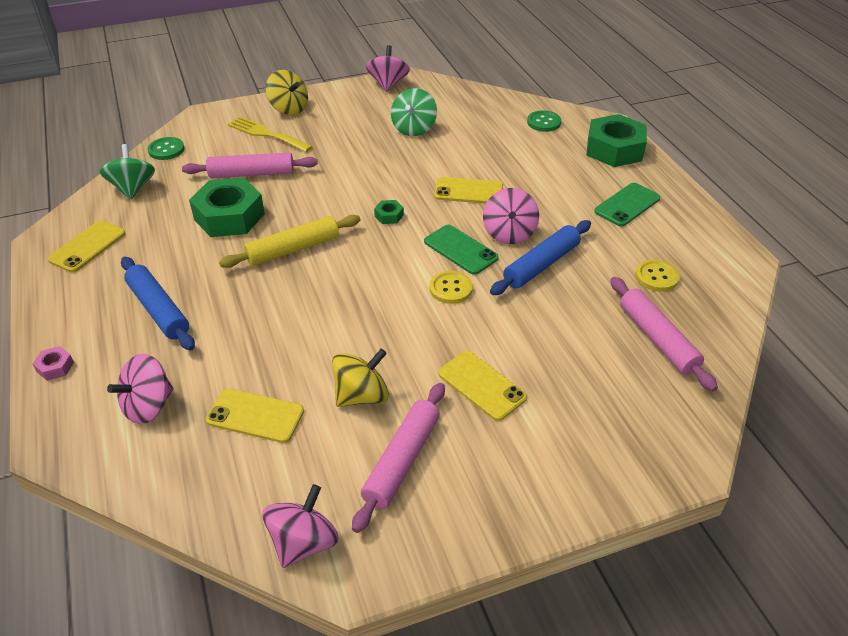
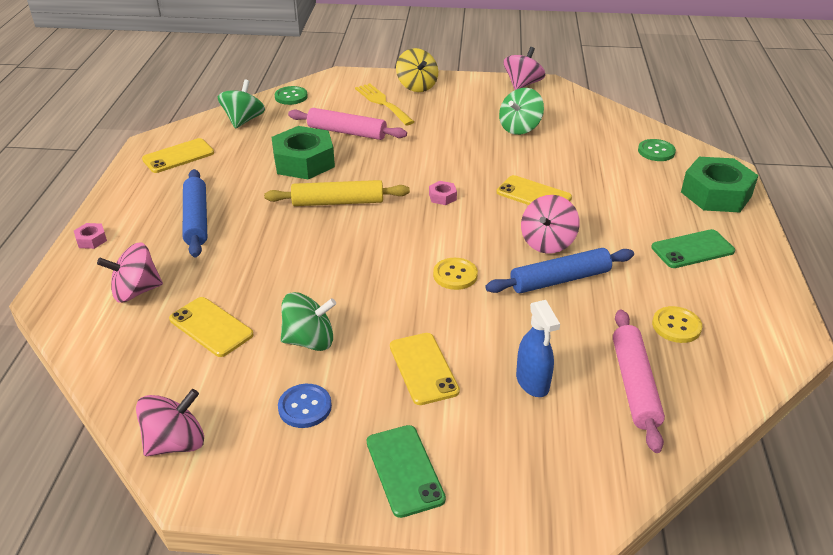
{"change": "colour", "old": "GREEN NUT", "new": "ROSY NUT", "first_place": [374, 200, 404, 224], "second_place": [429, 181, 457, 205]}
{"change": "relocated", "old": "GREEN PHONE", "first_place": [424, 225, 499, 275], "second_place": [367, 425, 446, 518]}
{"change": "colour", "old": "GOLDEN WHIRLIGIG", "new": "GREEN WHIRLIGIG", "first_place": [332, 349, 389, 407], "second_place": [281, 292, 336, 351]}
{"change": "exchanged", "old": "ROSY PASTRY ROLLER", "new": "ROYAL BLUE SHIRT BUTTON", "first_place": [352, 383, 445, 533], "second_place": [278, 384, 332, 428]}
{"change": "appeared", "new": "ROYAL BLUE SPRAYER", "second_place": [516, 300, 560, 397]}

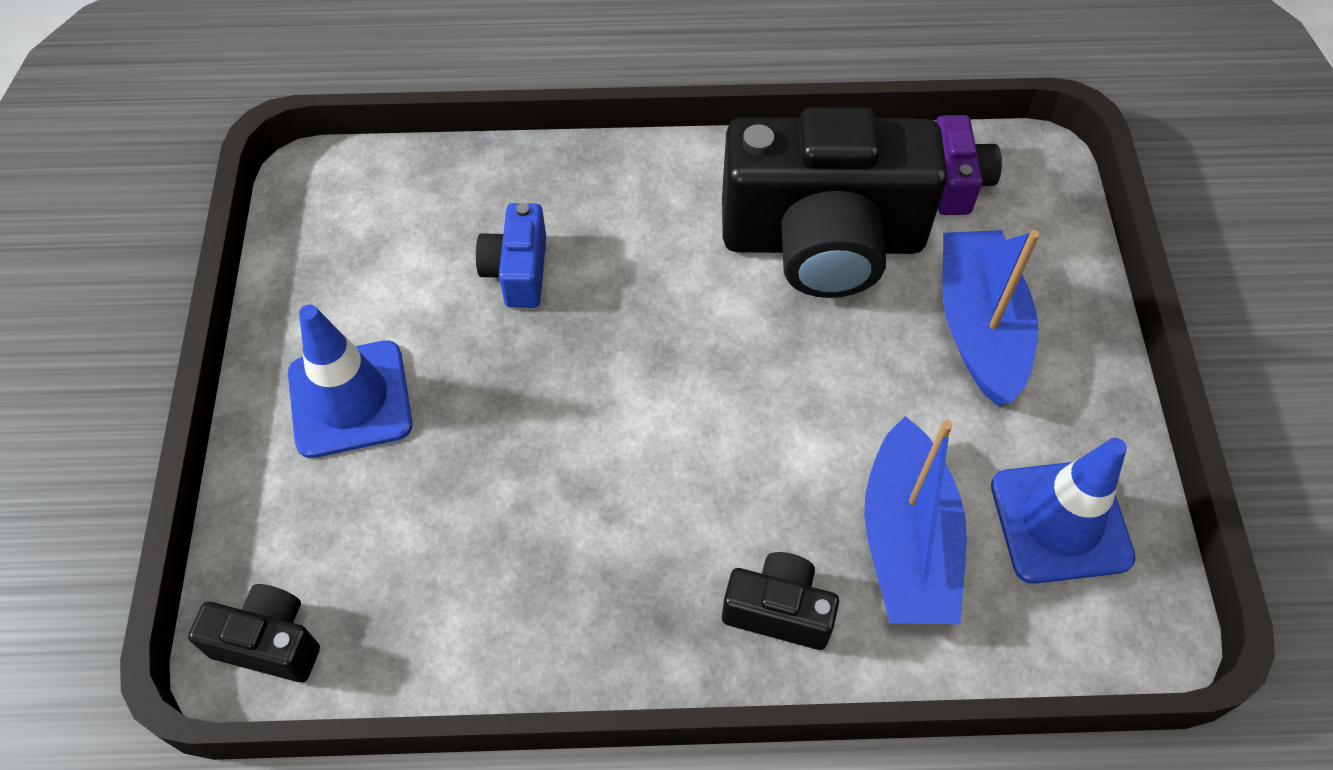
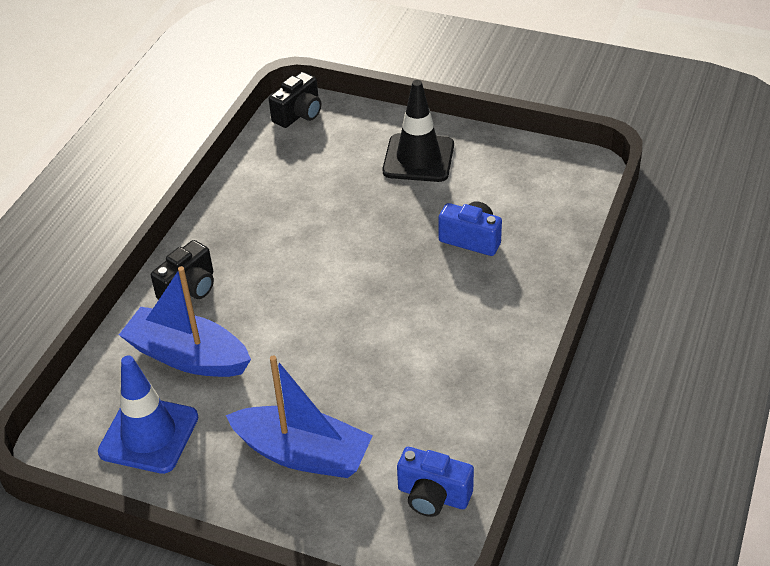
{"change": "missing", "old": "JET-BLACK COMPACT CAMERA", "first_place": [722, 107, 947, 298]}
{"change": "colour", "old": "VIOLET COMPACT CAMERA", "new": "ROYAL BLUE COMPACT CAMERA", "first_place": [936, 115, 1002, 215], "second_place": [397, 447, 474, 517]}
{"change": "colour", "old": "ROYAL BLUE SAFETY CONE", "new": "JET-BLACK SAFETY CONE", "first_place": [288, 305, 413, 458], "second_place": [382, 80, 454, 182]}

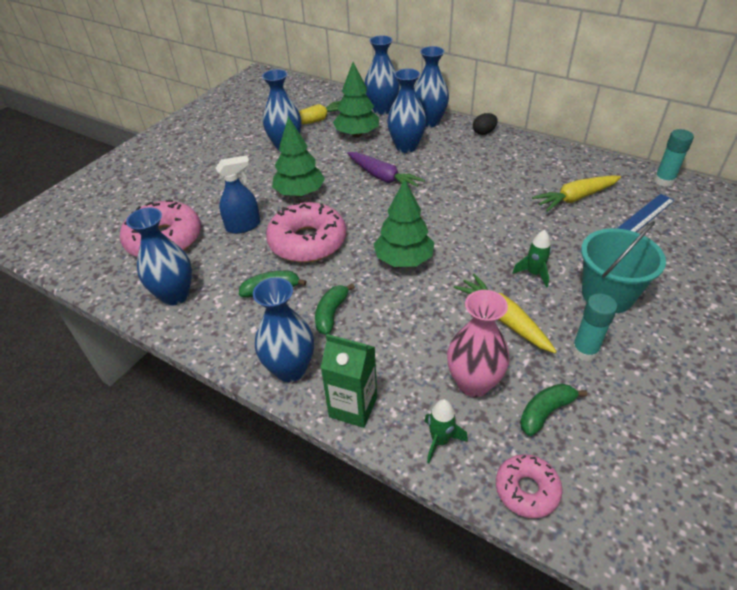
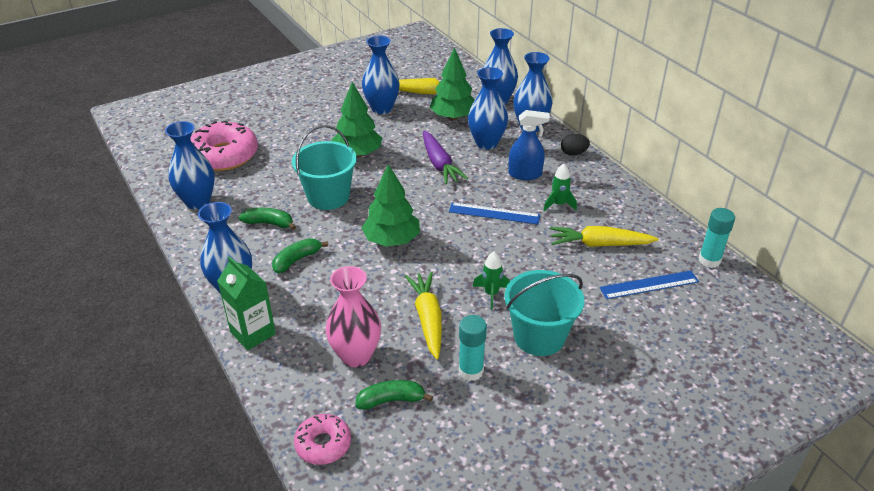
{"change": "relocated", "old": "ROYAL BLUE SPRAYER", "first_place": [216, 155, 260, 234], "second_place": [508, 110, 550, 180]}
{"change": "exchanged", "old": "ROSY DONUT", "new": "TURQUOISE BUCKET", "first_place": [266, 202, 346, 263], "second_place": [292, 125, 357, 210]}
{"change": "relocated", "old": "GREEN SPACESHIP", "first_place": [424, 399, 468, 463], "second_place": [543, 164, 577, 211]}
{"change": "appeared", "new": "ROYAL BLUE STRAIGHTEDGE", "second_place": [449, 202, 540, 225]}

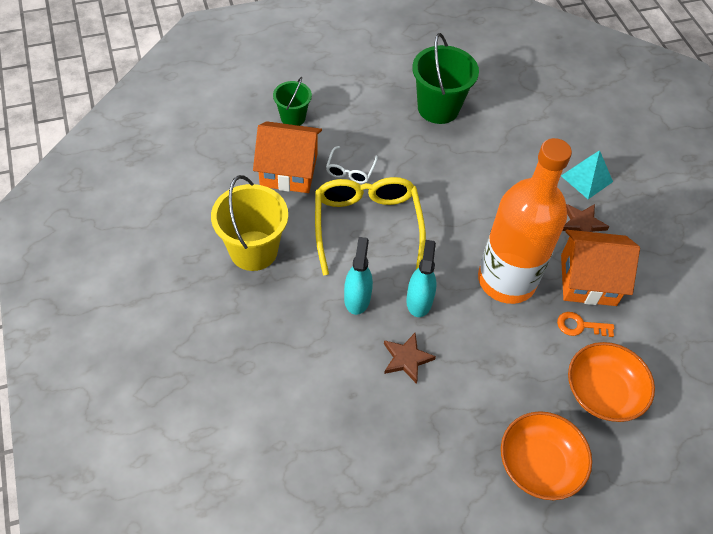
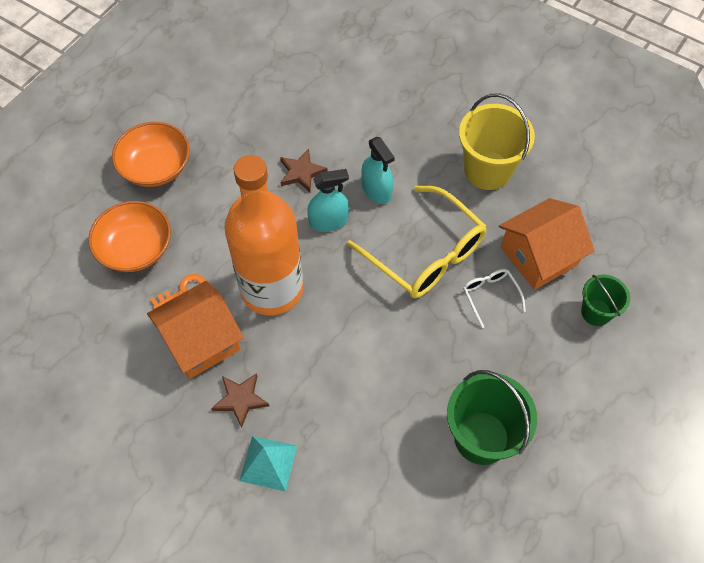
{"change": "spun", "old": "TURQUOISE SPRAYER", "first_place": [406, 240, 436, 317], "second_place": [307, 169, 349, 232], "degrees": -75}

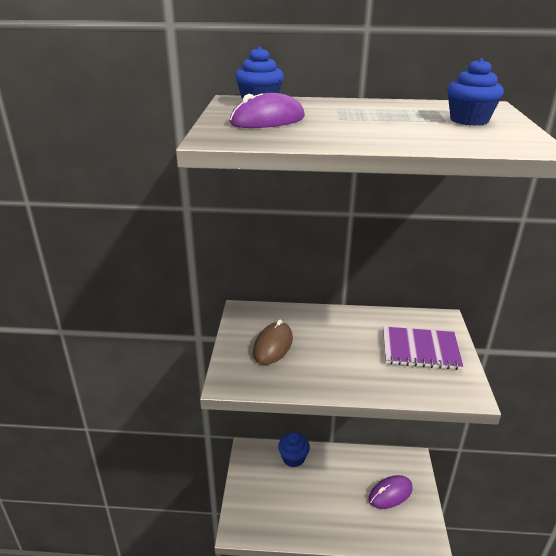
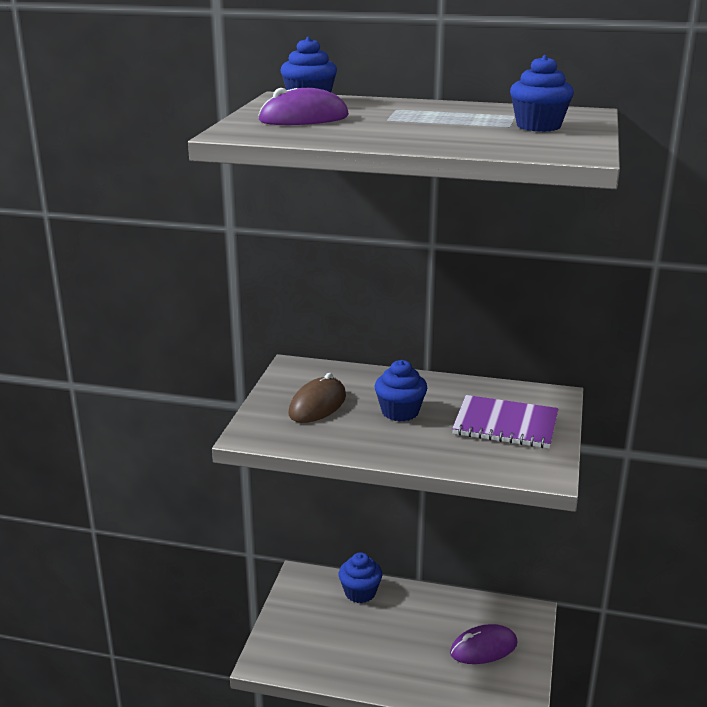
{"change": "appeared", "new": "ROYAL BLUE CUPCAKE", "second_place": [375, 360, 427, 422]}

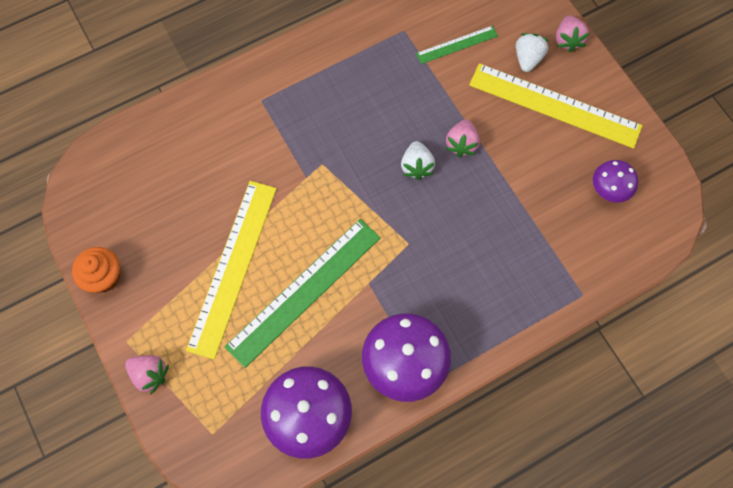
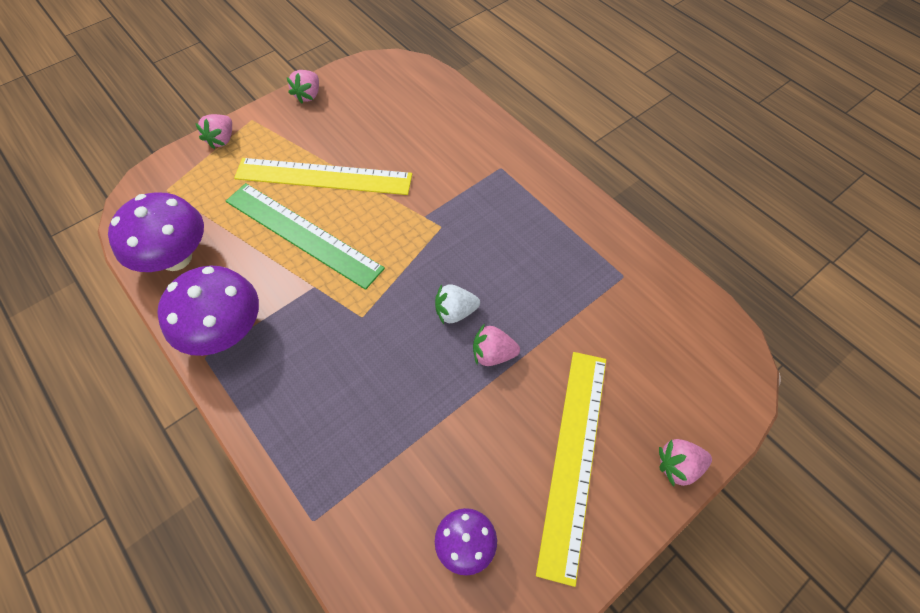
{"change": "missing", "old": "GREEN STRAIGHTEDGE", "first_place": [416, 26, 498, 64]}
{"change": "missing", "old": "PURE WHITE TOY STRAWBERRY", "first_place": [516, 33, 549, 72]}
{"change": "exchanged", "old": "BRIGHT ORANGE CUPCAKE", "new": "ROSY TOY STRAWBERRY", "first_place": [72, 247, 120, 293], "second_place": [286, 70, 319, 104]}

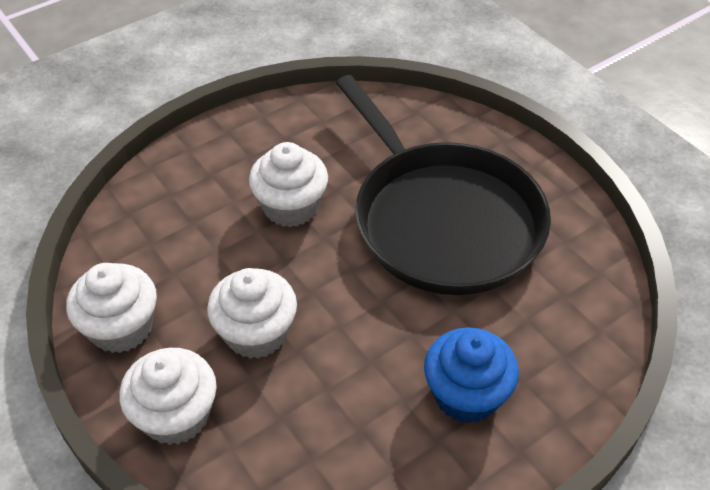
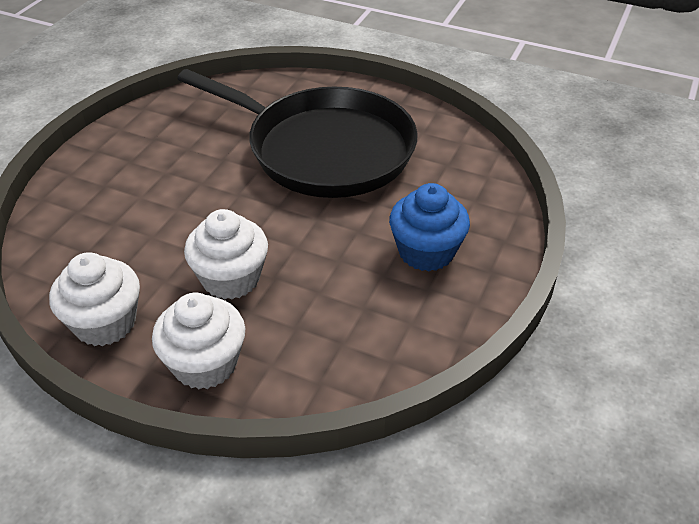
{"change": "missing", "old": "PURE WHITE CUPCAKE", "first_place": [249, 142, 328, 227]}

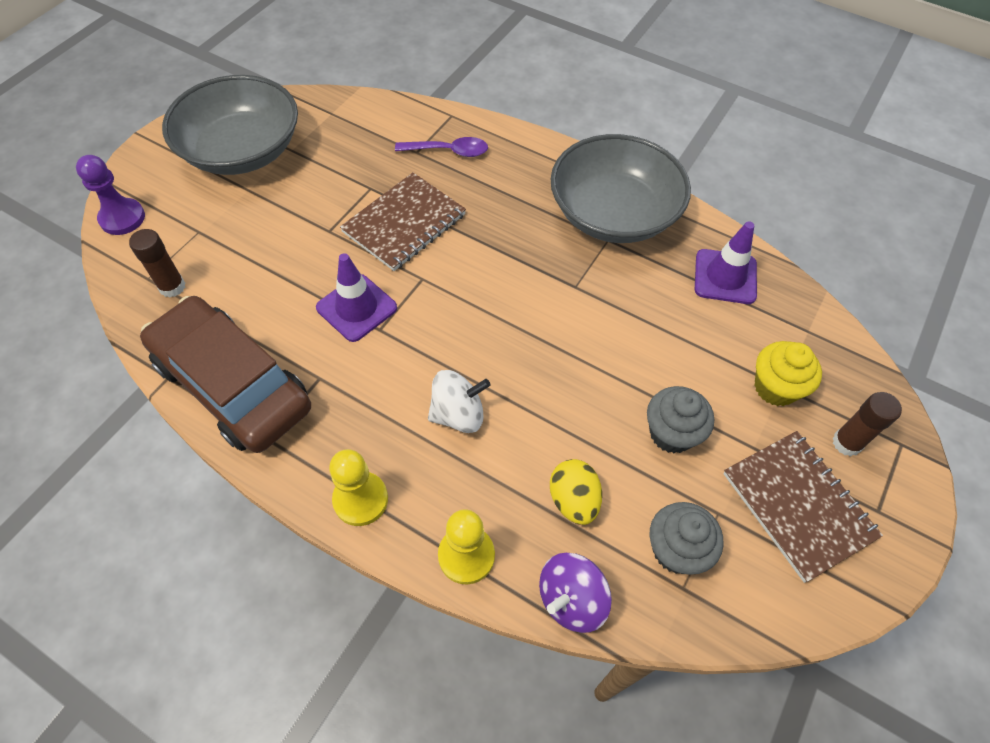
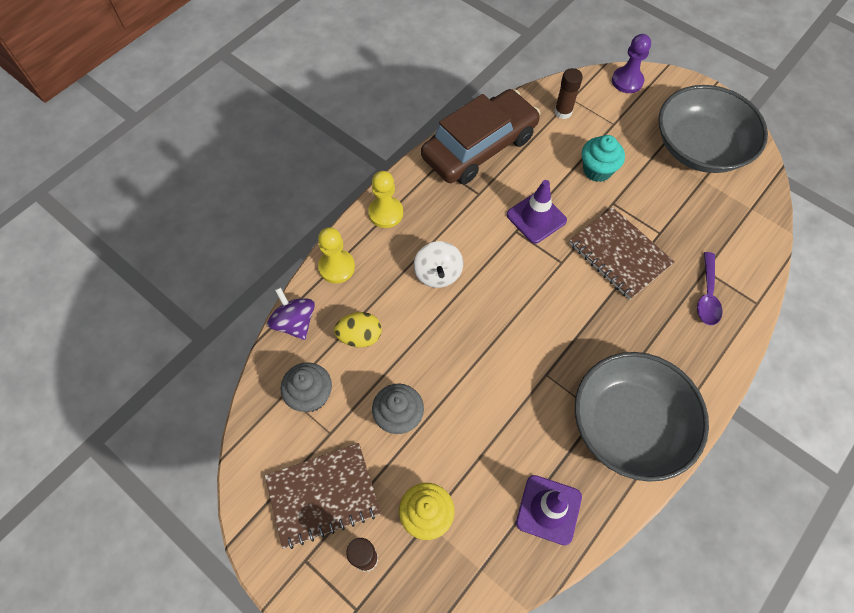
{"change": "appeared", "new": "TURQUOISE CUPCAKE", "second_place": [582, 135, 625, 182]}

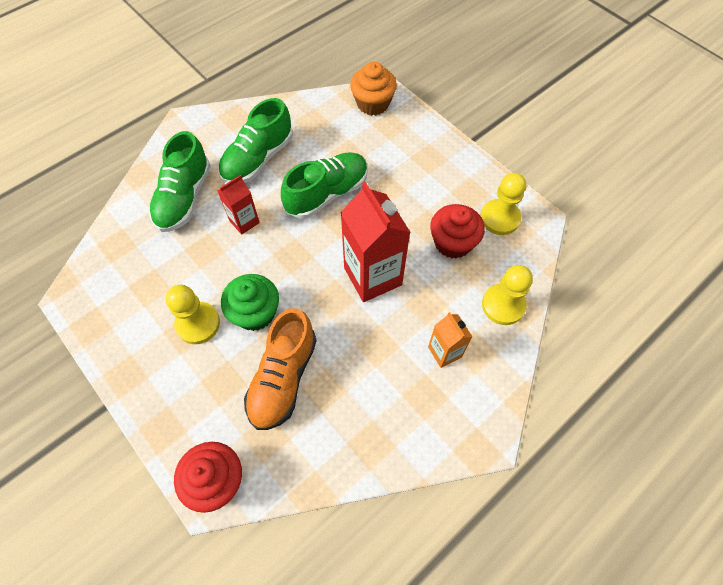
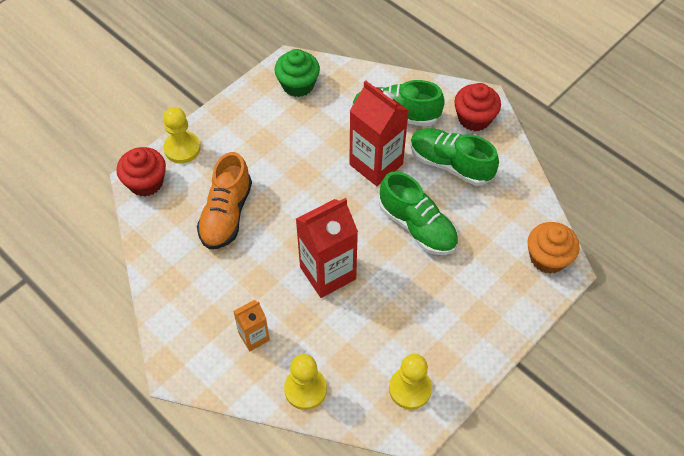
{"change": "size", "old": "RED CARTON", "first_place": [218, 175, 260, 235], "second_place": [349, 80, 409, 186], "factor": 1.87}
{"change": "relocated", "old": "RED CUPCAKE", "first_place": [430, 204, 485, 259], "second_place": [454, 83, 501, 131]}
{"change": "relocated", "old": "GREEN CUPCAKE", "first_place": [221, 274, 279, 331], "second_place": [274, 49, 320, 97]}
{"change": "relocated", "old": "GOLDEN CHESS PAWN", "first_place": [166, 285, 220, 344], "second_place": [163, 107, 201, 163]}
{"change": "spun", "old": "BRIGHT ORANGE LACE-UP SHOE", "first_place": [244, 308, 317, 430], "second_place": [197, 152, 252, 249], "degrees": -90}

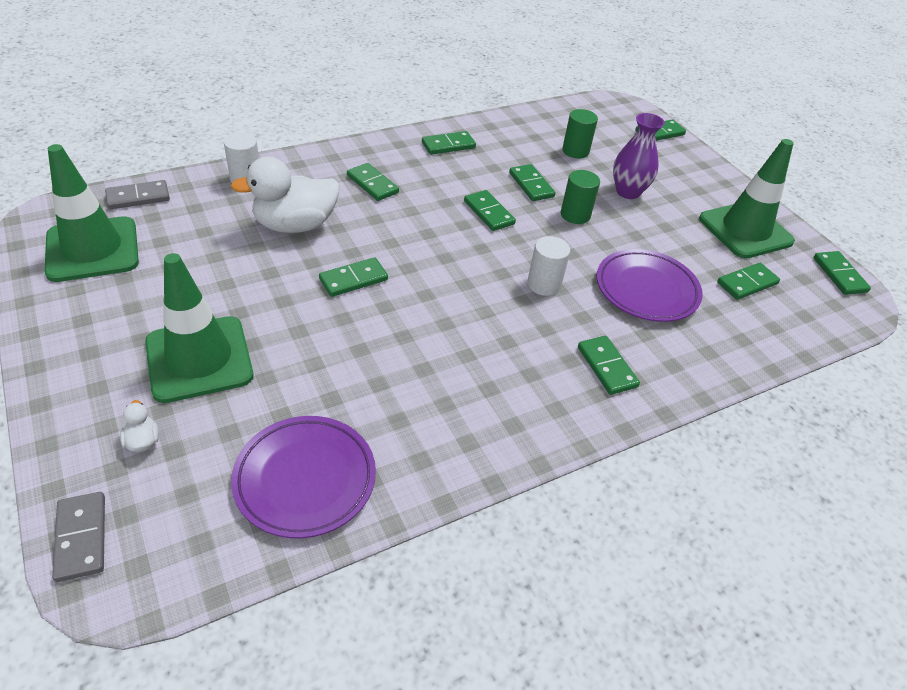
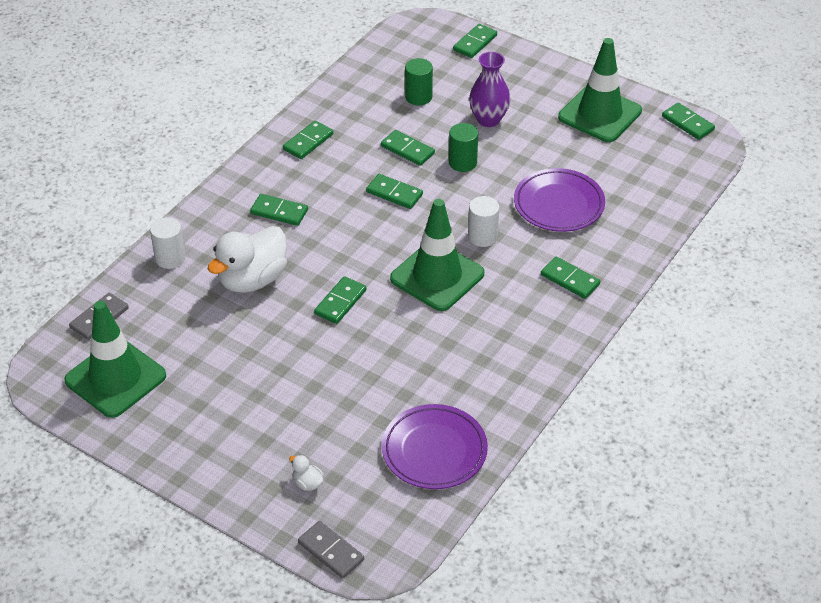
{"change": "relocated", "old": "GREEN SAFETY CONE", "first_place": [145, 253, 253, 403], "second_place": [390, 199, 484, 311]}
{"change": "missing", "old": "GREEN DOMINO TILE", "first_place": [717, 263, 780, 300]}

